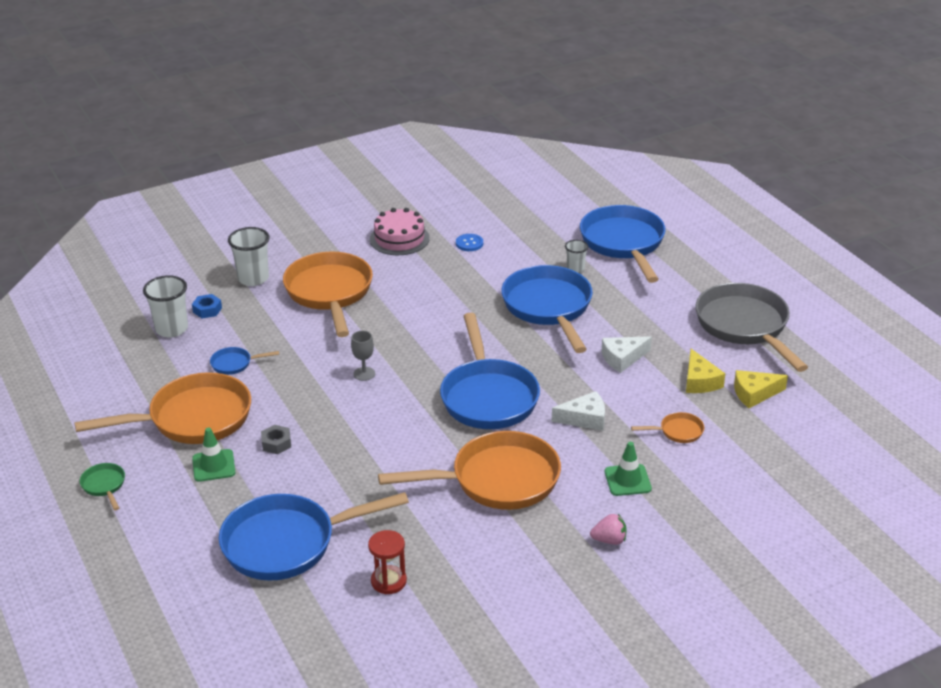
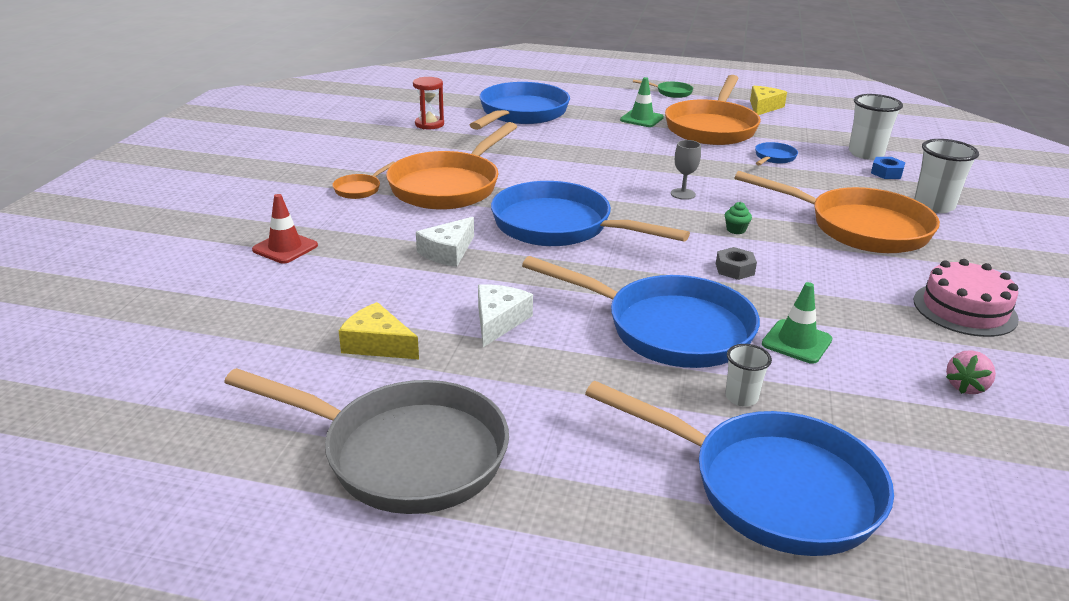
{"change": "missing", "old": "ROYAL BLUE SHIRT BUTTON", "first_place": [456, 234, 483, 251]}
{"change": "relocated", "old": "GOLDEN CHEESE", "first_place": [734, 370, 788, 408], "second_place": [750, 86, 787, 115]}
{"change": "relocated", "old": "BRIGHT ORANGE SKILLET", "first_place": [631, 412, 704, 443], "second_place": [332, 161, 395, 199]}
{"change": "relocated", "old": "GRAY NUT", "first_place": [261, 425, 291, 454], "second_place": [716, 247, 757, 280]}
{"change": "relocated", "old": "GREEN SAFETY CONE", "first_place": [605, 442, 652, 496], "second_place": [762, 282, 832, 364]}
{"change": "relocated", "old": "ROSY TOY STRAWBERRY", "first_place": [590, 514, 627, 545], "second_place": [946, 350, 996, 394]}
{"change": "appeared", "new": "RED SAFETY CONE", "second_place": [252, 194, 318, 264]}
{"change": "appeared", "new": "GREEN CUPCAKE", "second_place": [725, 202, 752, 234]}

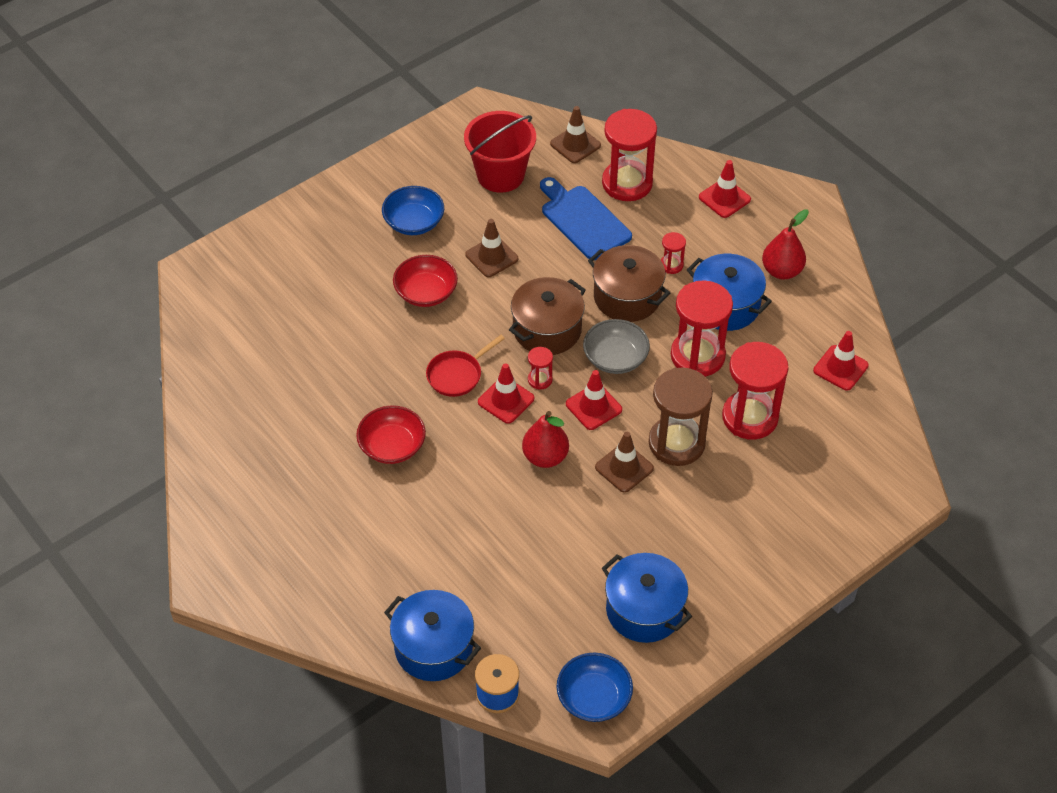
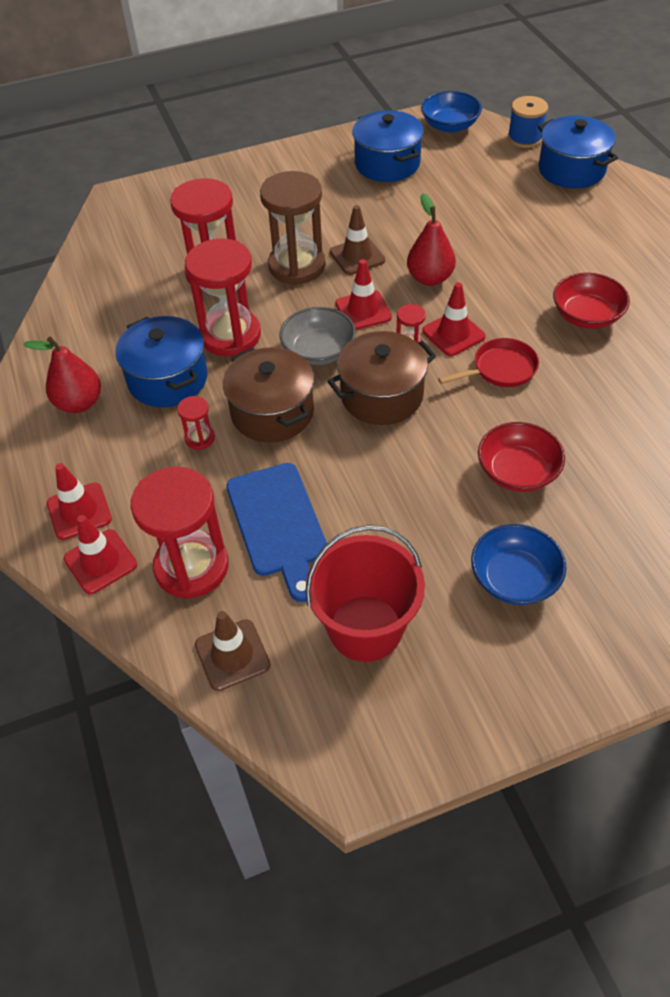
{"change": "missing", "old": "BROWN SAFETY CONE", "first_place": [465, 219, 518, 277]}
{"change": "relocated", "old": "RED SAFETY CONE", "first_place": [813, 331, 869, 391], "second_place": [64, 515, 137, 594]}

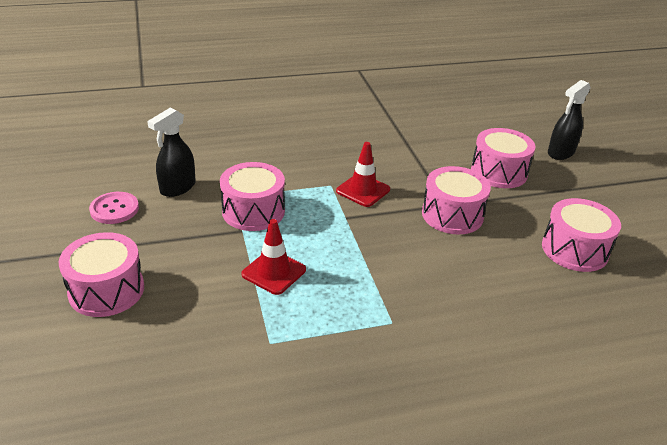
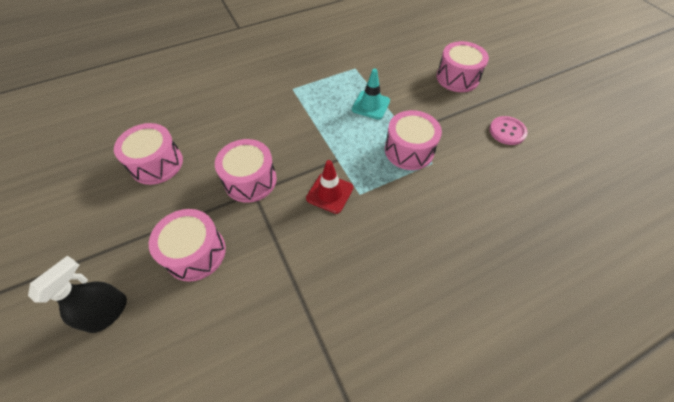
{"change": "missing", "old": "JET-BLACK SPRAYER", "first_place": [147, 108, 196, 197]}
{"change": "colour", "old": "RED SAFETY CONE", "new": "TURQUOISE SAFETY CONE", "first_place": [241, 219, 306, 295], "second_place": [352, 69, 390, 120]}

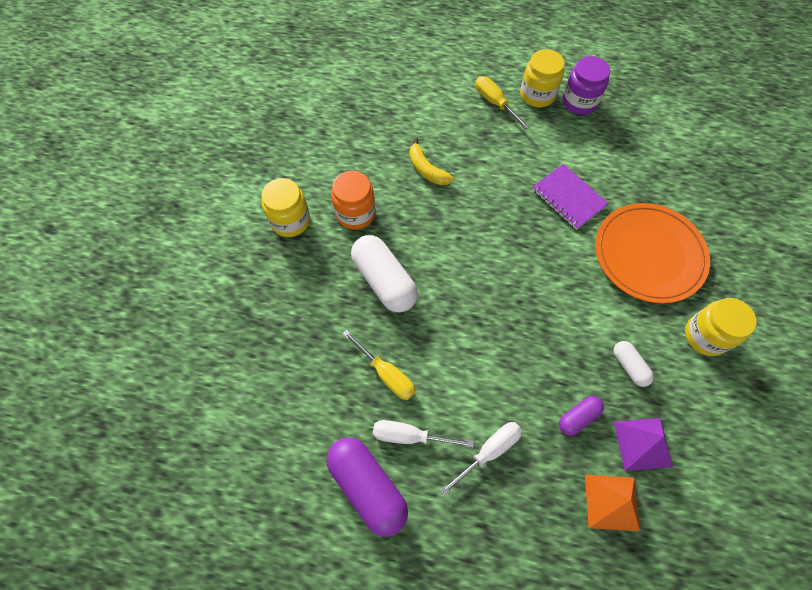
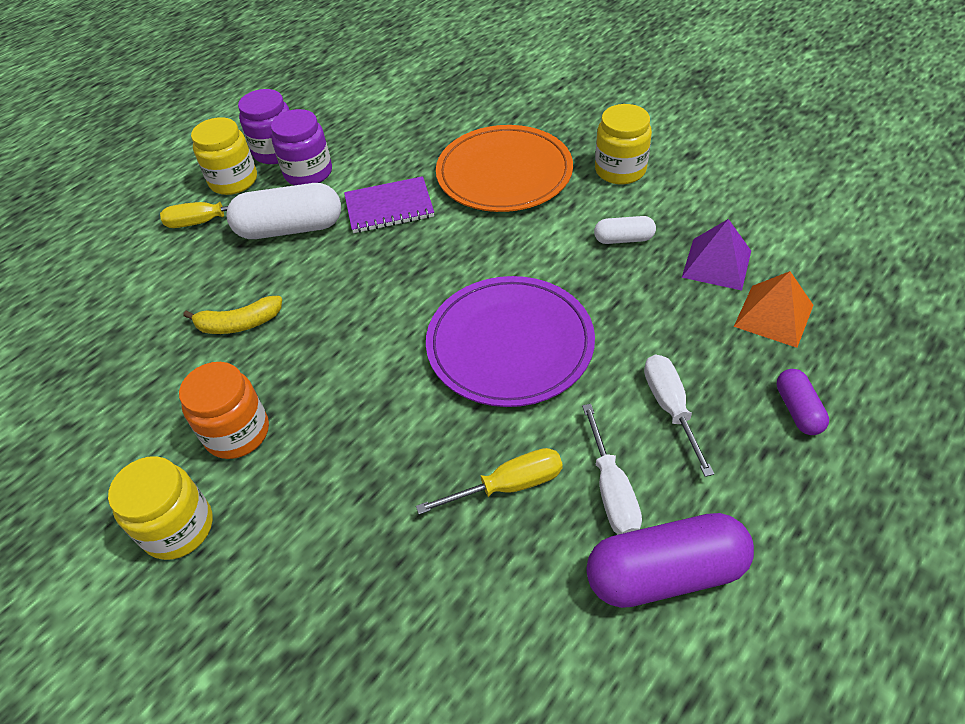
{"change": "relocated", "old": "PURE WHITE PILL SHAPE", "first_place": [351, 235, 418, 312], "second_place": [226, 183, 341, 239]}
{"change": "relocated", "old": "VIOLET PILL SHAPE", "first_place": [559, 396, 604, 436], "second_place": [776, 369, 829, 435]}
{"change": "spun", "old": "PURE WHITE SCREWDRIVER", "first_place": [373, 420, 474, 448], "second_place": [582, 404, 642, 535], "degrees": -45}
{"change": "appeared", "new": "VIOLET JAM JAR", "second_place": [271, 109, 332, 185]}
{"change": "appeared", "new": "VIOLET DINNER PLATE", "second_place": [426, 276, 595, 407]}

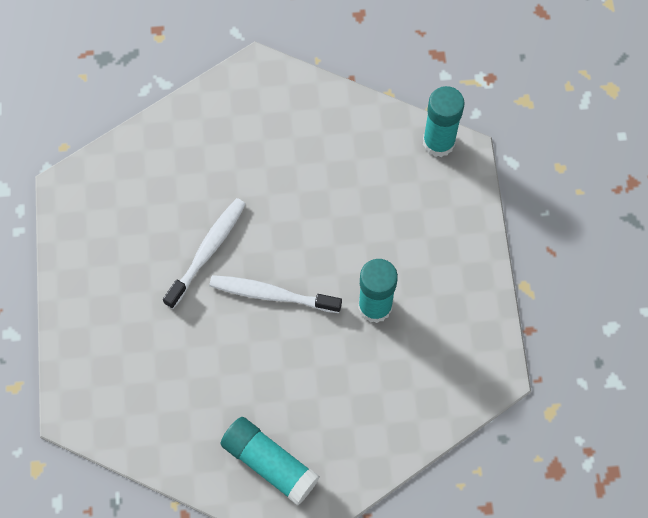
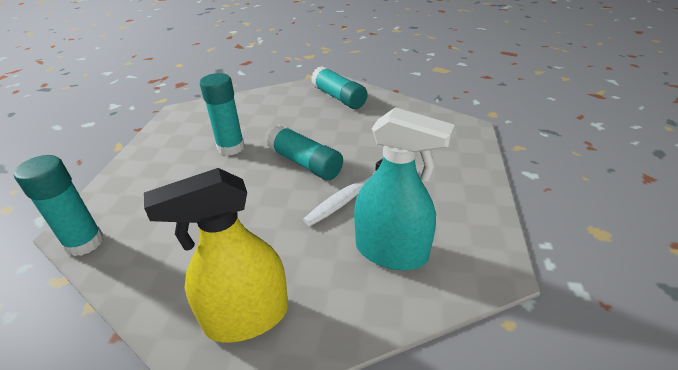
{"change": "exchanged", "old": "PURE WHITE DENTAL BRUSH", "new": "TURQUOISE GLUE", "first_place": [209, 275, 342, 313], "second_place": [267, 125, 343, 180]}
{"change": "appeared", "new": "TURQUOISE SPRAYER", "second_place": [354, 107, 455, 270]}
{"change": "appeared", "new": "GOLDEN SPRAYER", "second_place": [144, 168, 288, 342]}

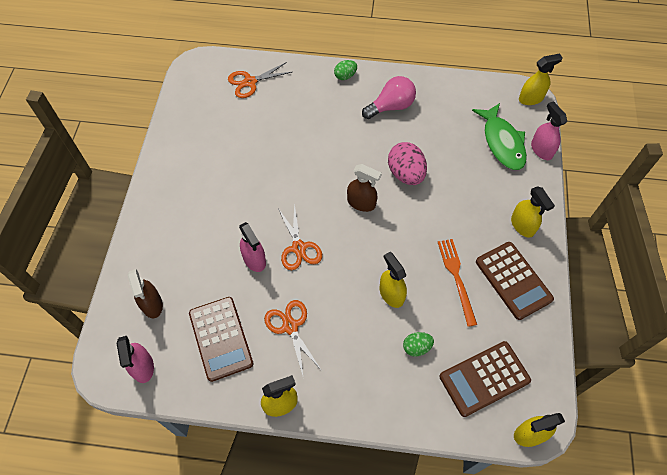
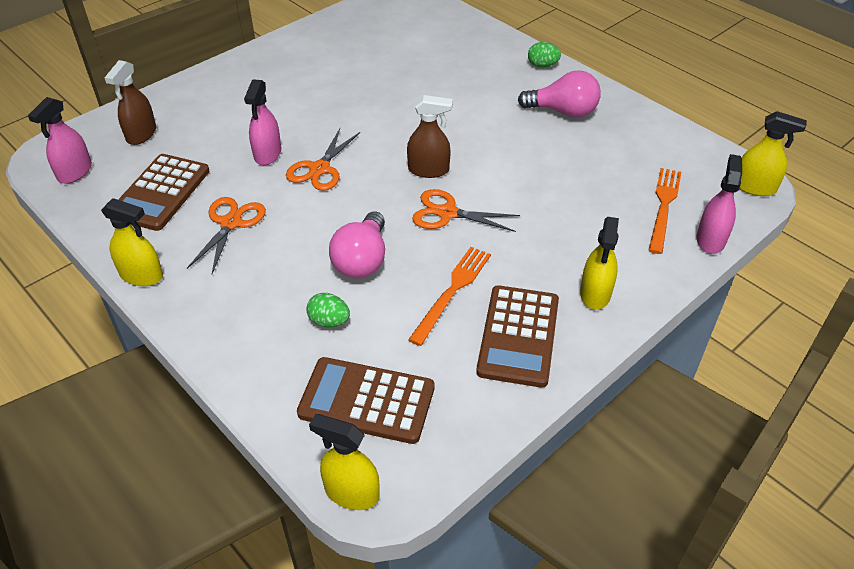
{"change": "relocated", "old": "BRIGHT ORANGE PAIR OF SCISSORS", "first_place": [228, 62, 292, 98], "second_place": [412, 189, 520, 232]}
{"change": "exchanged", "old": "GREEN FISH", "new": "BRIGHT ORANGE DINNER FORK", "first_place": [472, 103, 527, 170], "second_place": [648, 168, 681, 254]}
{"change": "missing", "old": "ROSY EGG SHAPE", "first_place": [388, 142, 427, 185]}
{"change": "spun", "old": "BROWN SPRAYER", "first_place": [347, 164, 382, 212], "second_place": [407, 95, 453, 178], "degrees": -60}
{"change": "exchanged", "old": "GOLDEN SPRAYER", "new": "ROSY BULB", "first_place": [380, 252, 407, 308], "second_place": [329, 211, 385, 279]}

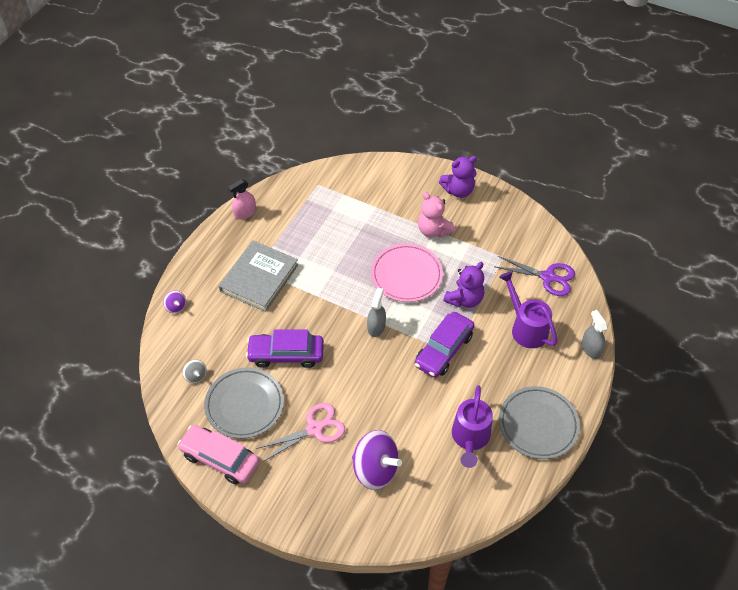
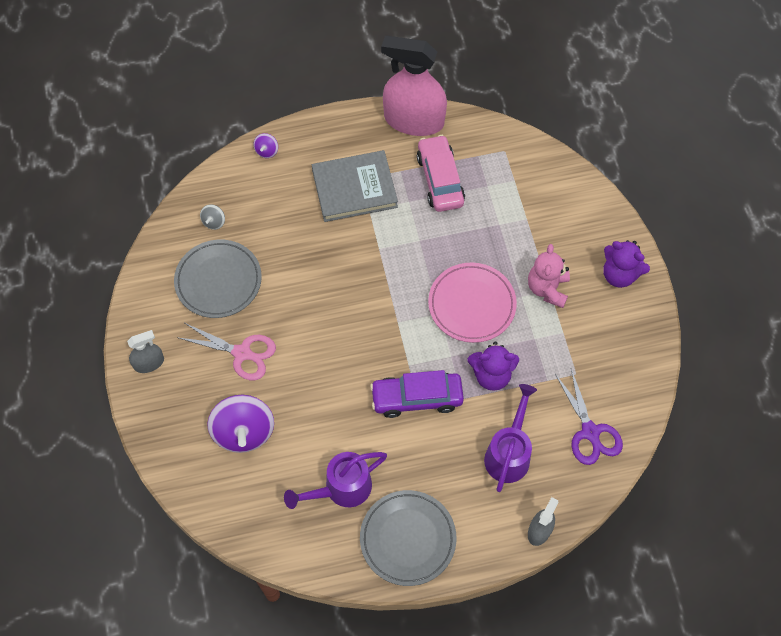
{"change": "size", "old": "ROSY SPRAYER", "first_place": [228, 179, 256, 219], "second_place": [381, 36, 447, 136], "factor": 2.15}
{"change": "relocated", "old": "GRAY SPRAYER", "first_place": [367, 287, 386, 337], "second_place": [127, 330, 164, 373]}
{"change": "missing", "old": "VIOLET CAR", "first_place": [246, 329, 324, 368]}
{"change": "relocated", "old": "ROSY CAR", "first_place": [177, 425, 259, 484], "second_place": [417, 135, 465, 212]}

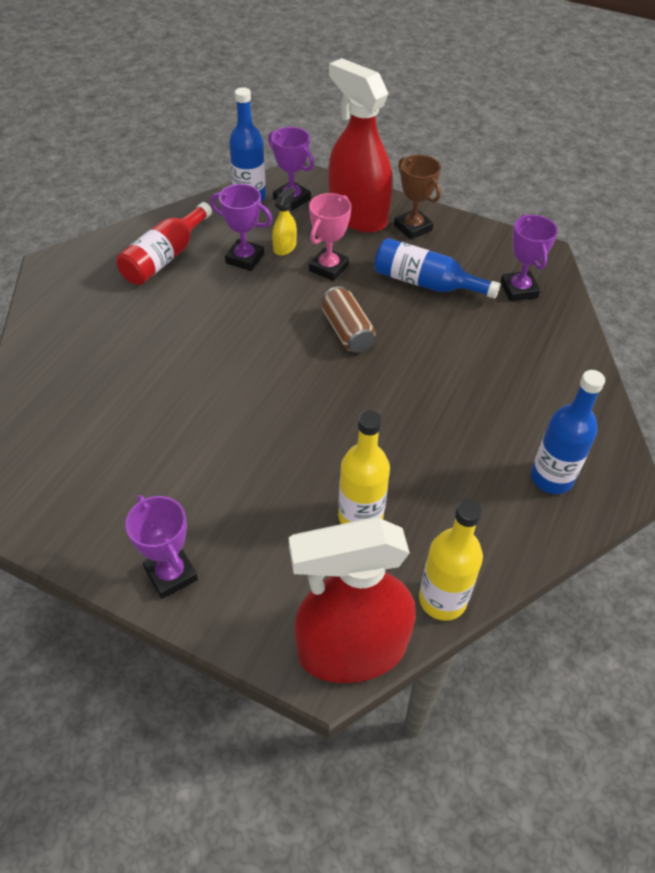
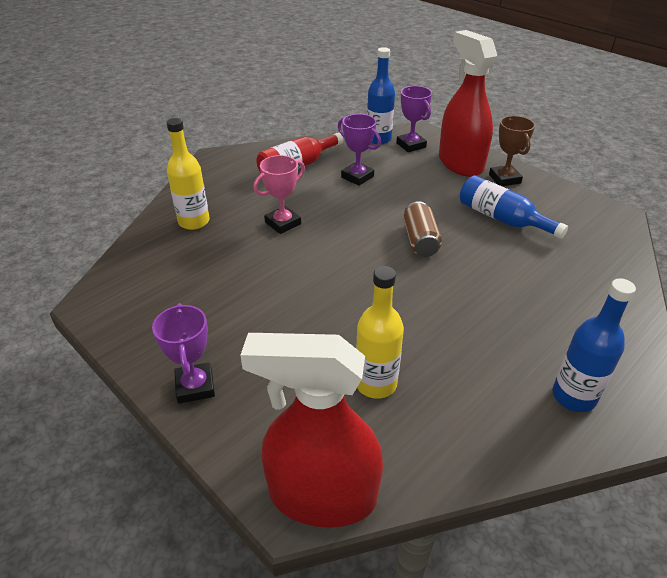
{"change": "missing", "old": "GOLDEN SPRAYER", "first_place": [272, 187, 297, 256]}
{"change": "relocated", "old": "ROSY AWARD CUP", "first_place": [309, 193, 351, 281], "second_place": [253, 155, 305, 234]}
{"change": "missing", "old": "VIOLET AWARD CUP", "first_place": [500, 214, 558, 301]}
{"change": "relocated", "old": "GOLDEN DRINK BOTTLE", "first_place": [419, 499, 483, 621], "second_place": [166, 118, 210, 230]}

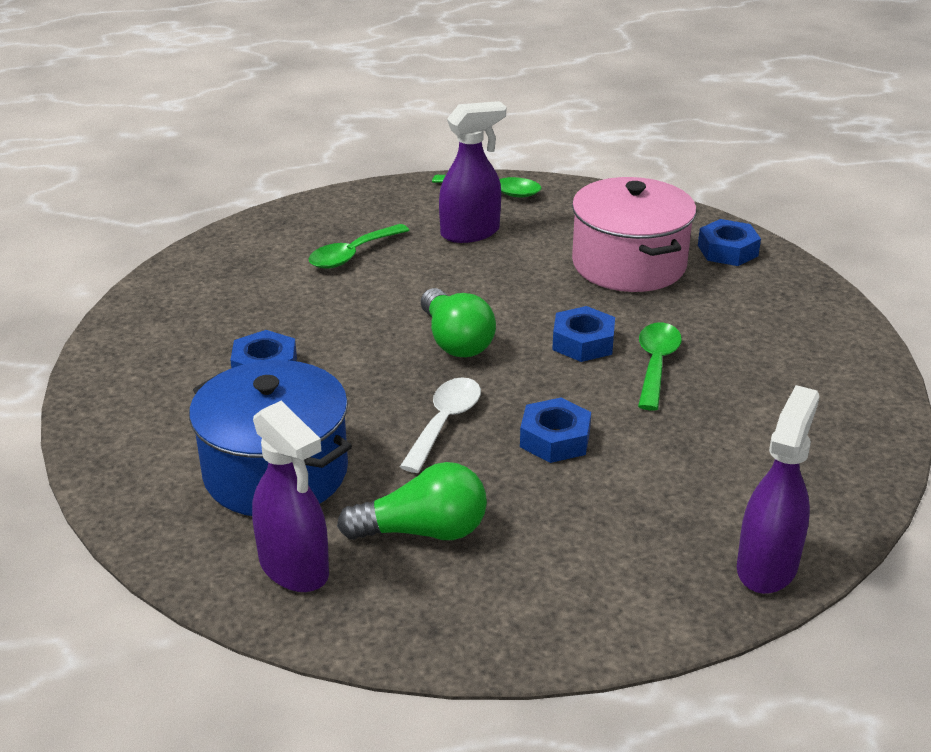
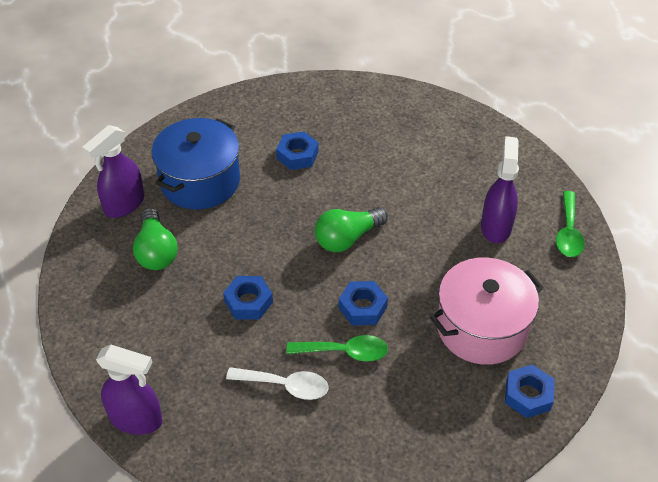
{"change": "spun", "old": "VIOLET SPRAYER", "first_place": [439, 101, 506, 243], "second_place": [481, 136, 519, 244], "degrees": -135}
{"change": "missing", "old": "GREEN TEASPOON", "first_place": [309, 224, 410, 269]}
{"change": "relocated", "old": "PURE WHITE TEASPOON", "first_place": [400, 377, 481, 473], "second_place": [226, 367, 328, 400]}

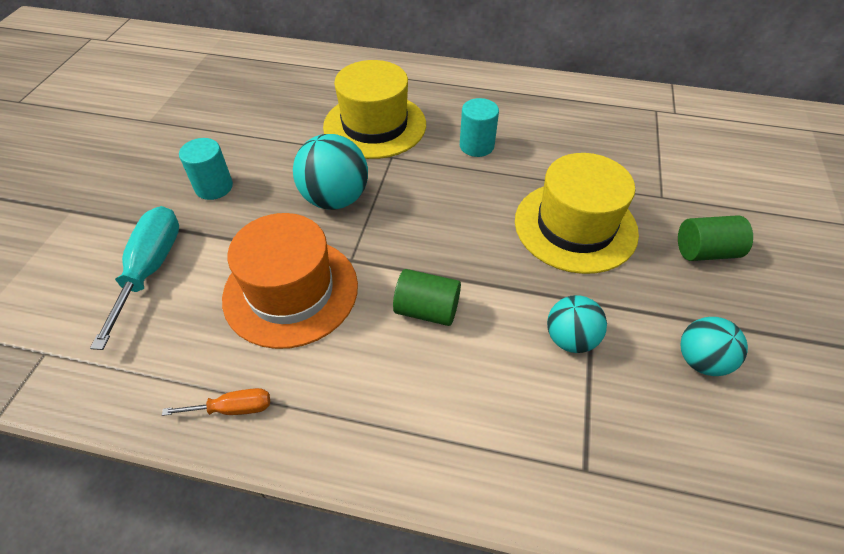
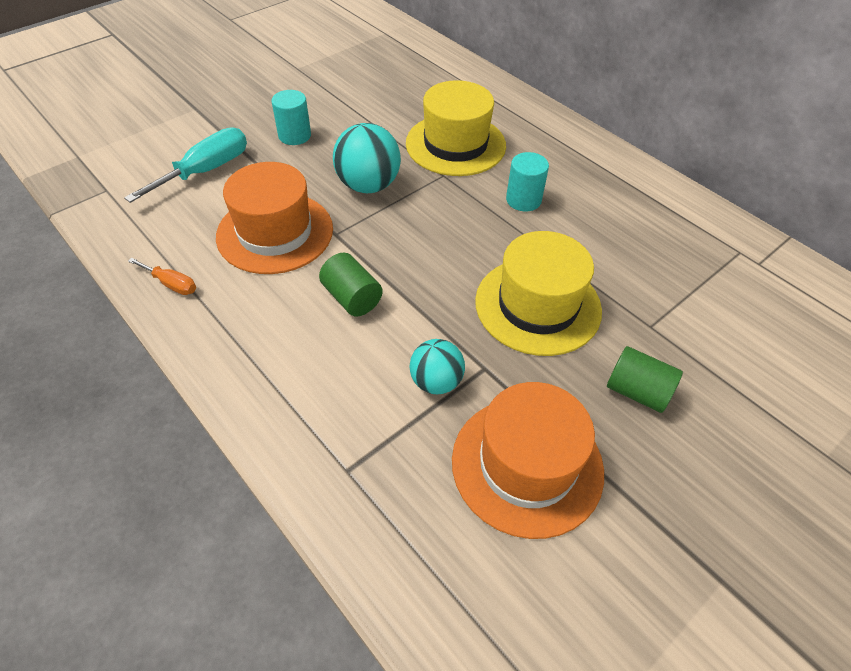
{"change": "exchanged", "old": "TURQUOISE BALL", "new": "BRIGHT ORANGE TALL HAT", "first_place": [681, 317, 748, 376], "second_place": [452, 382, 604, 539]}

